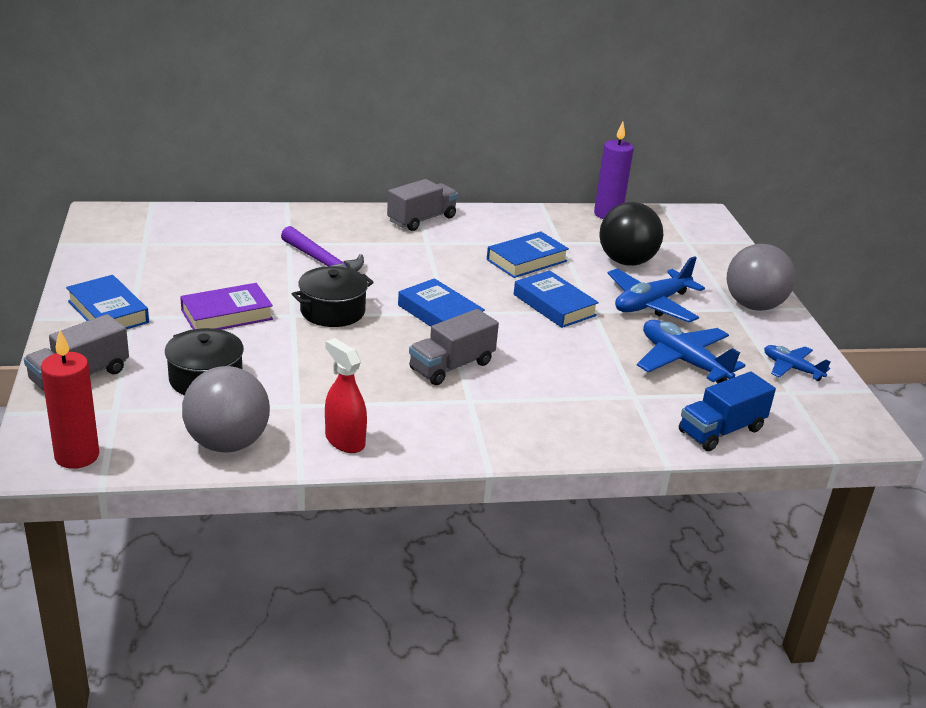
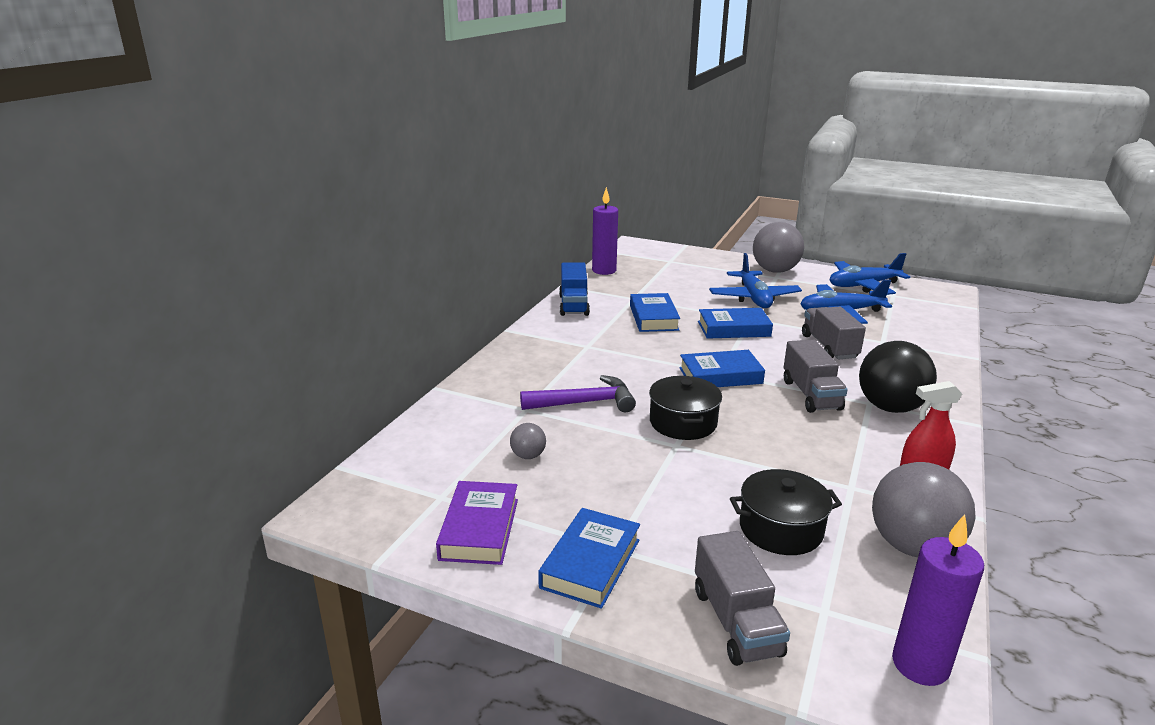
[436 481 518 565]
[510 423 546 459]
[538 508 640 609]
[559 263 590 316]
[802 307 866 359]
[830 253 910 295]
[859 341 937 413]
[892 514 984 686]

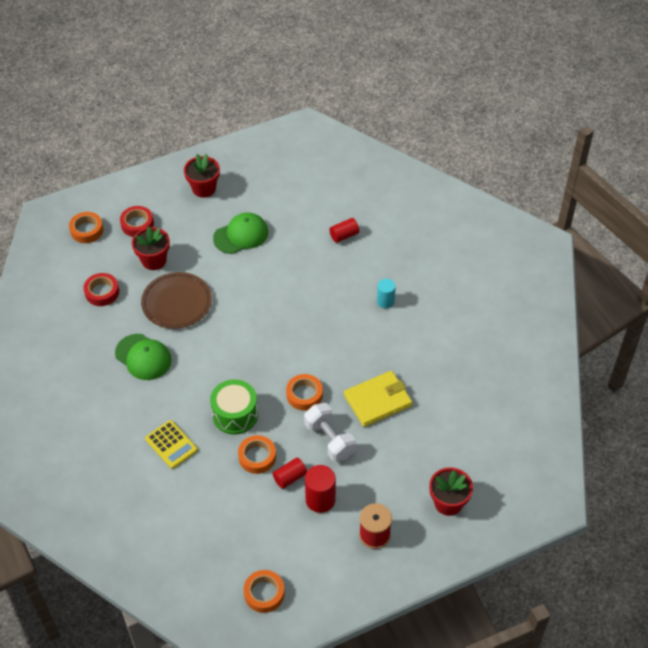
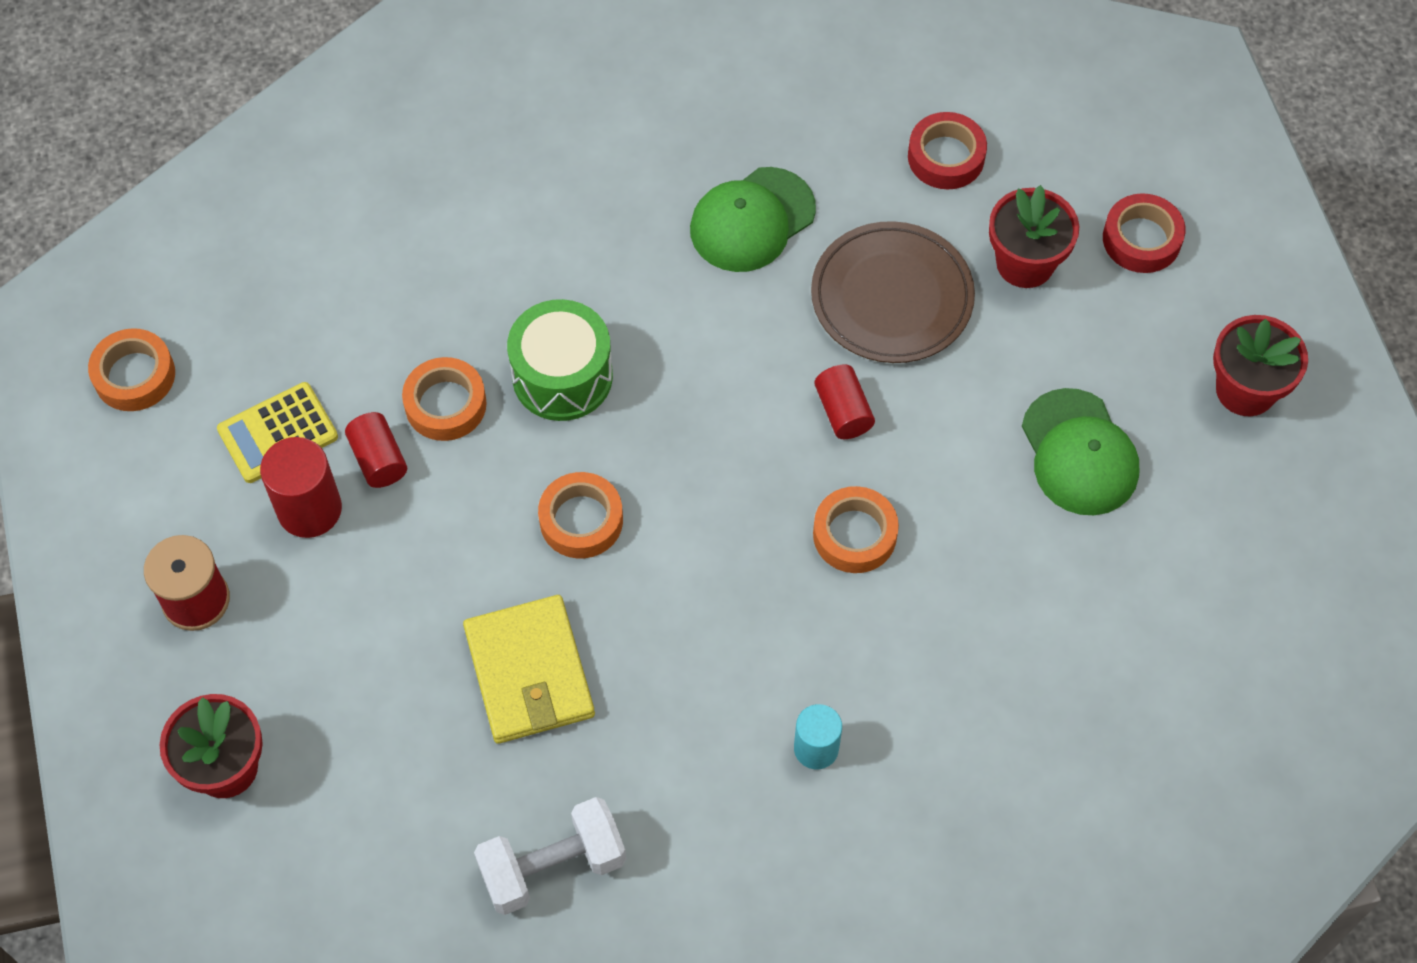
[217 382 338 483]
[474 797 626 915]
[813 486 899 573]
[814 364 875 439]

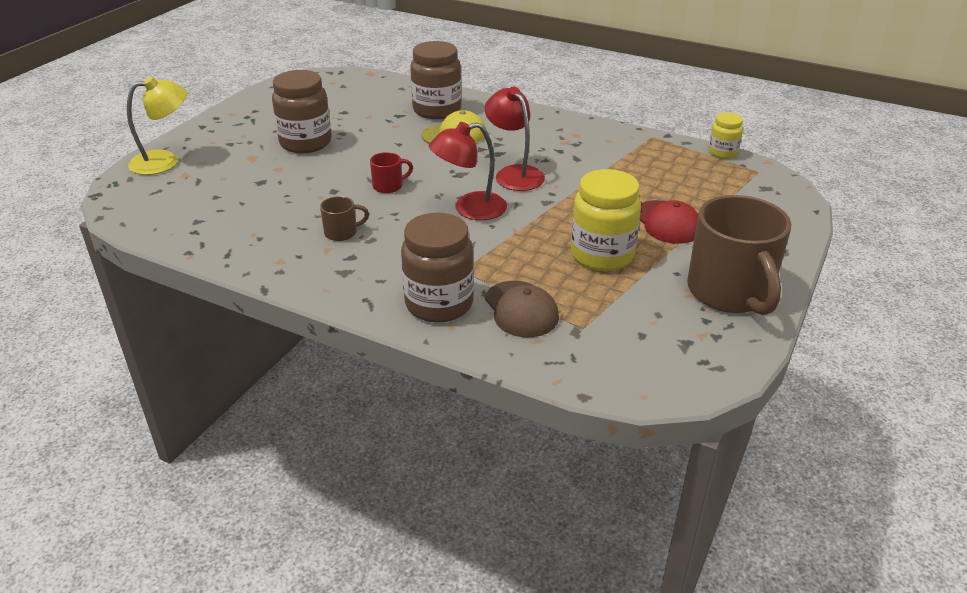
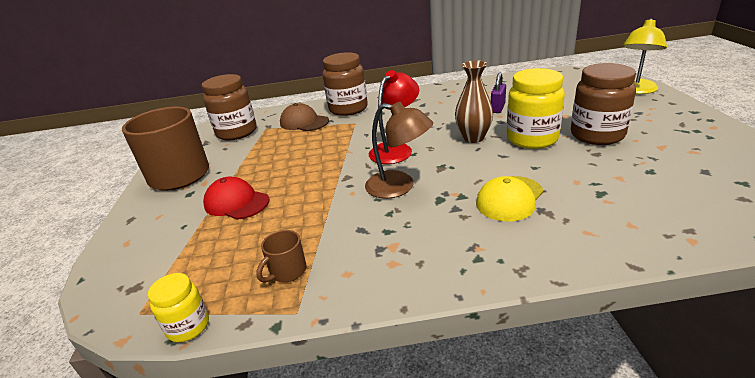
[202 74 257 141]
[256 230 306 283]
[365 102 433 199]
[455 60 493 143]
[491 73 506 113]
[507 68 565 149]

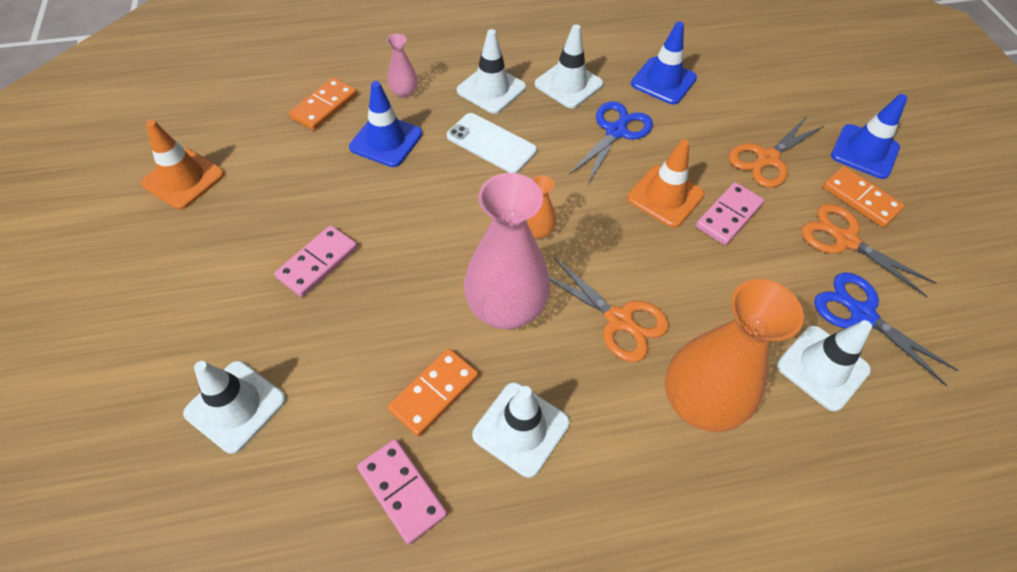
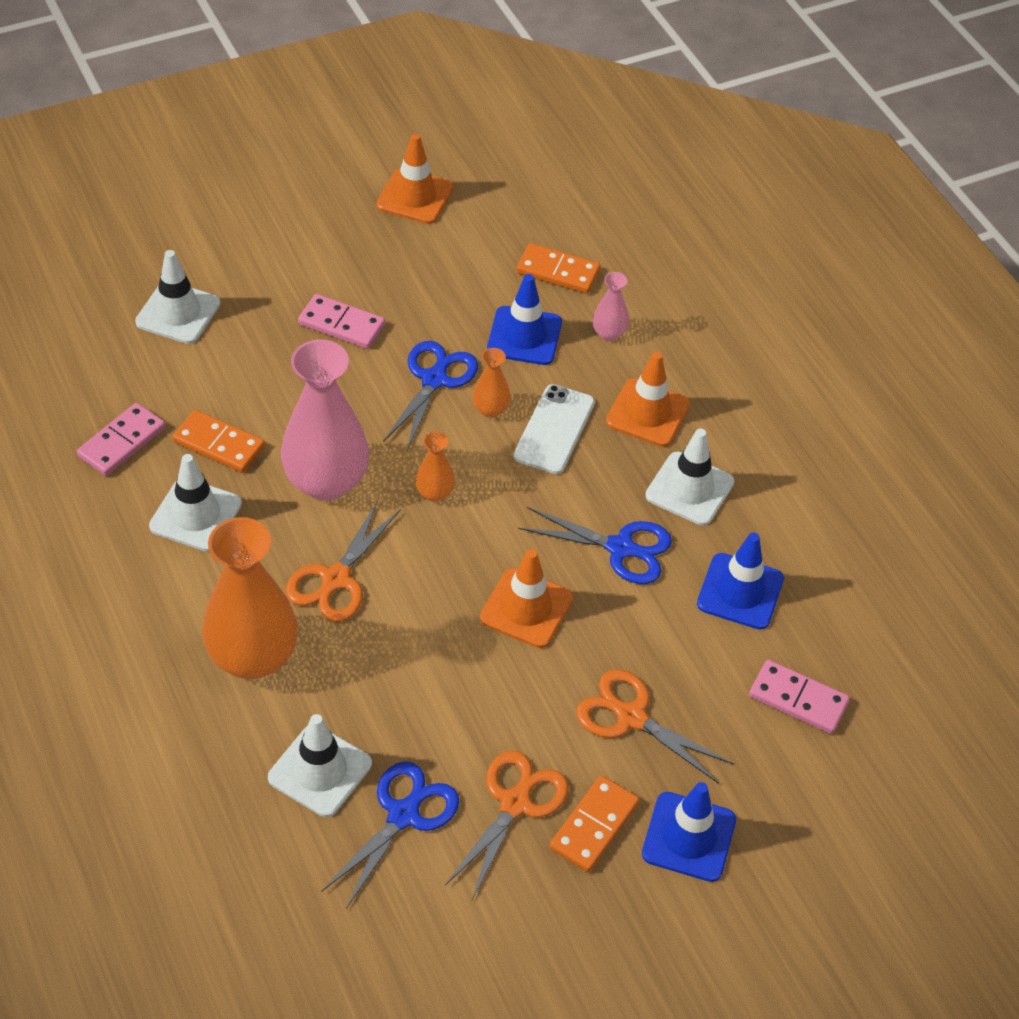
[383 341 478 450]
[473 348 511 418]
[606 352 690 447]
[749 660 850 734]

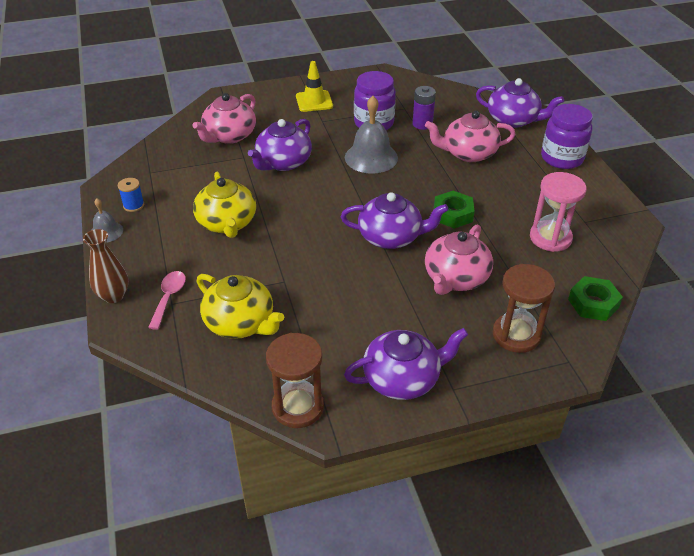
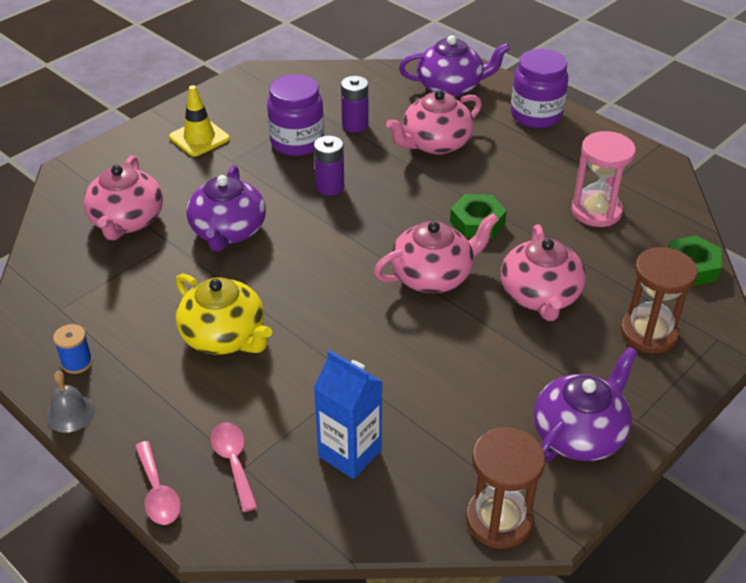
[135 441 181 525]
[314 136 344 196]
[314 350 383 479]
[374 213 499 293]

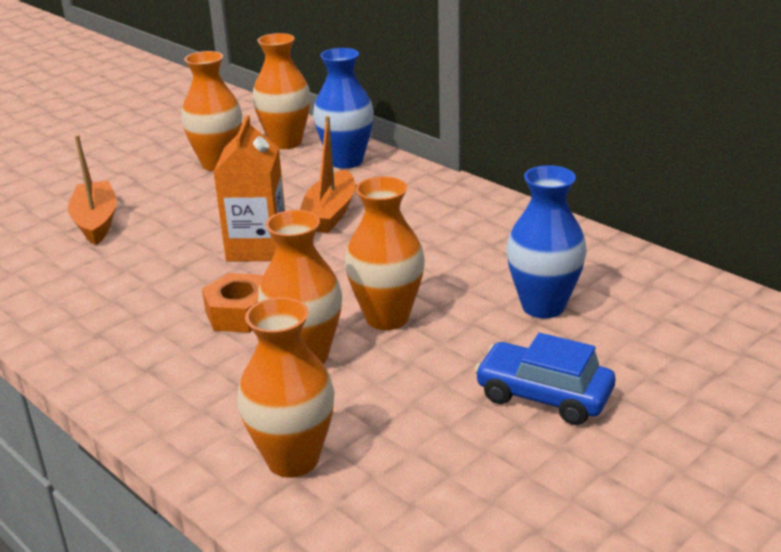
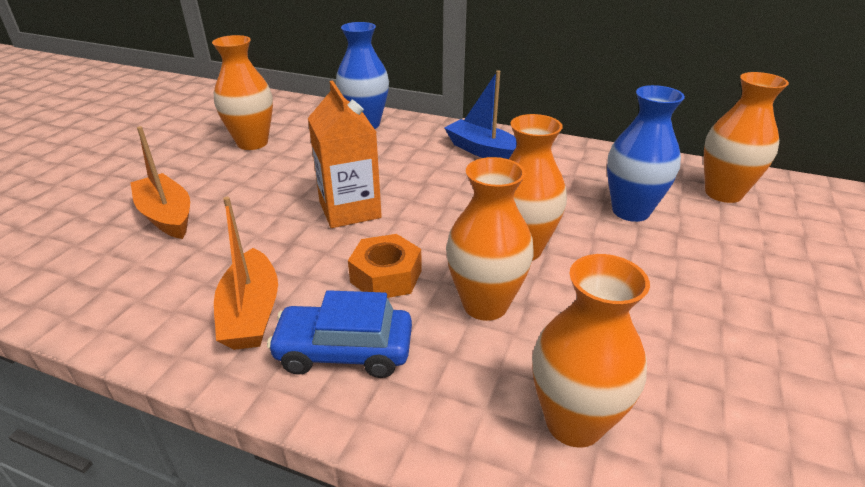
[214 197 278 350]
[267 290 412 378]
[444 70 517 159]
[704 72 789 203]

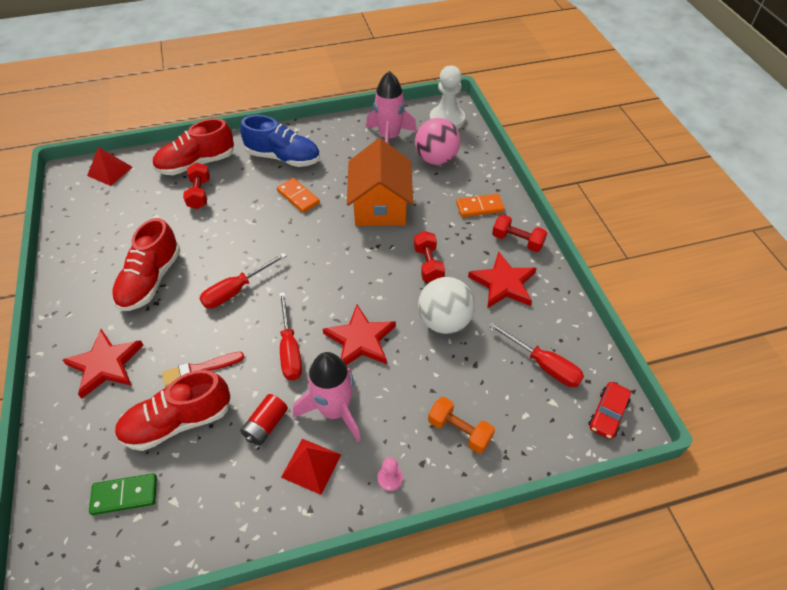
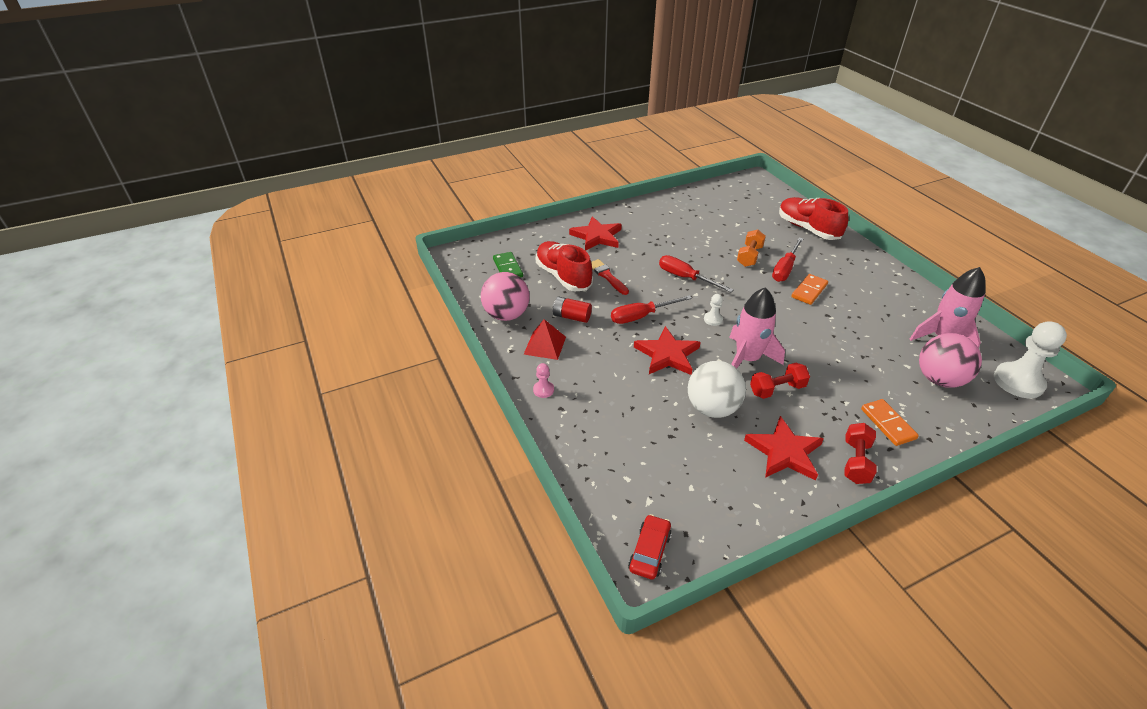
[481 272 530 321]
[628 514 672 580]
[704 294 723 326]
[729 287 785 369]
[737 230 766 267]
[772 238 803 282]
[87 147 133 186] (first image)
[112 218 181 311] (first image)
[183 163 210 209] (first image)
[240 115 320 167] (first image)
[347 138 413 226] (first image)

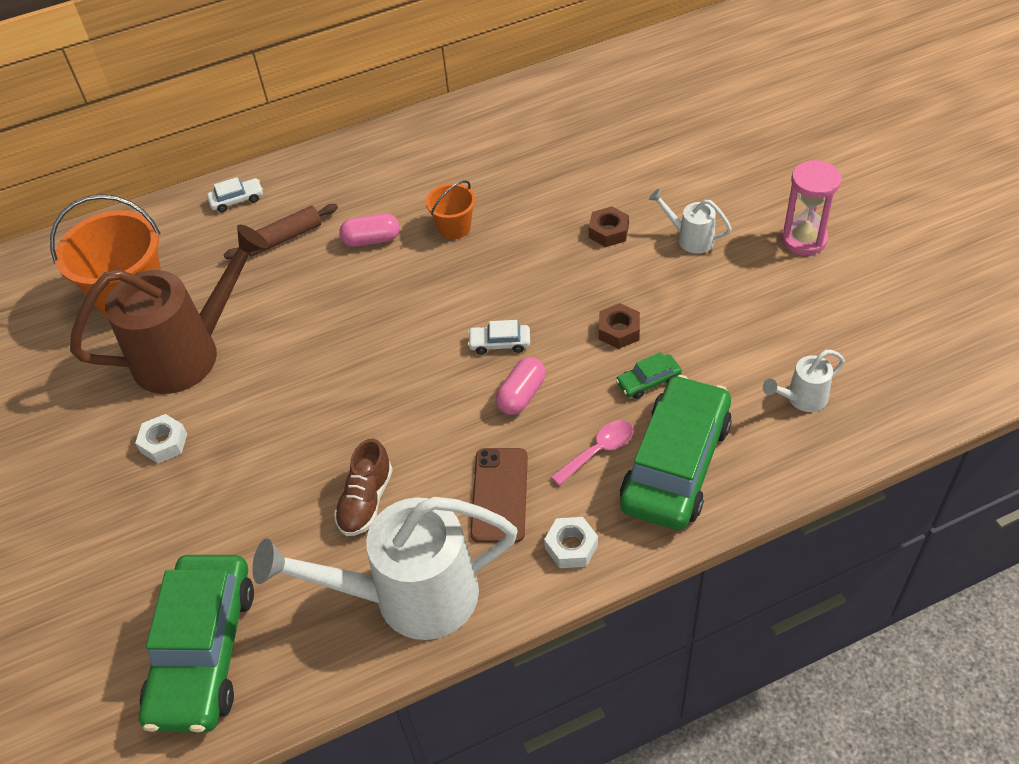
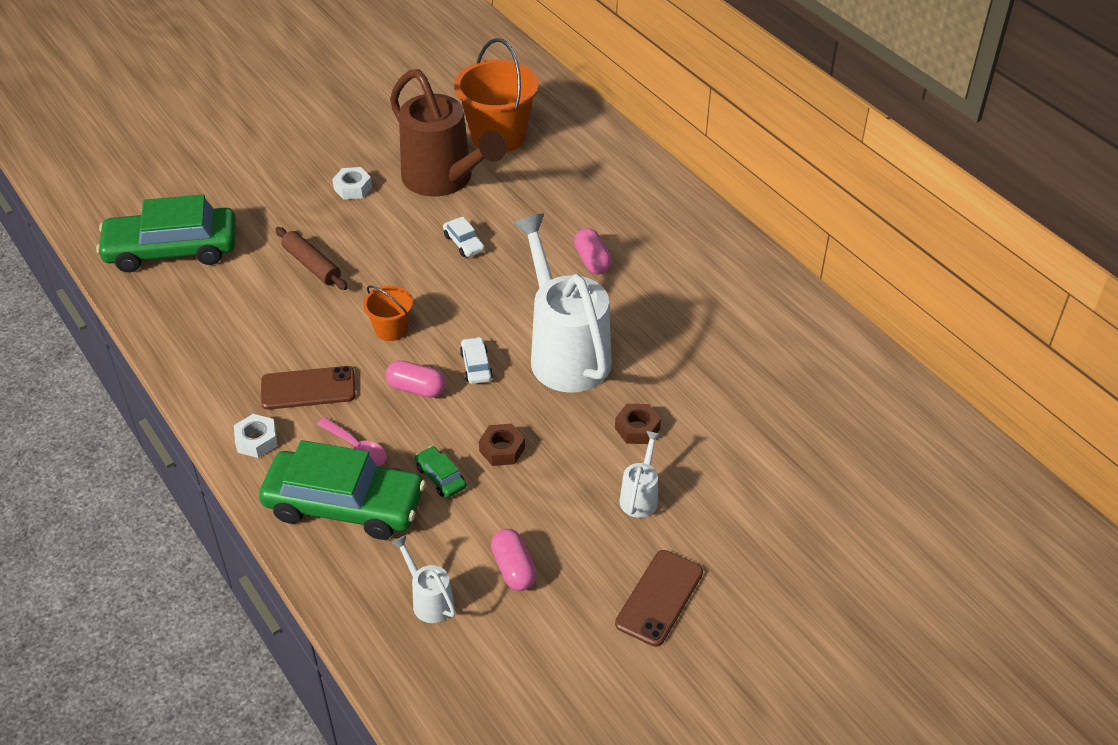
[275 227 348 290]
[363 285 413 341]
[443 217 485 257]
[491 529 537 591]
[513 214 612 393]
[615 550 703 647]
[334 439 393 536] (first image)

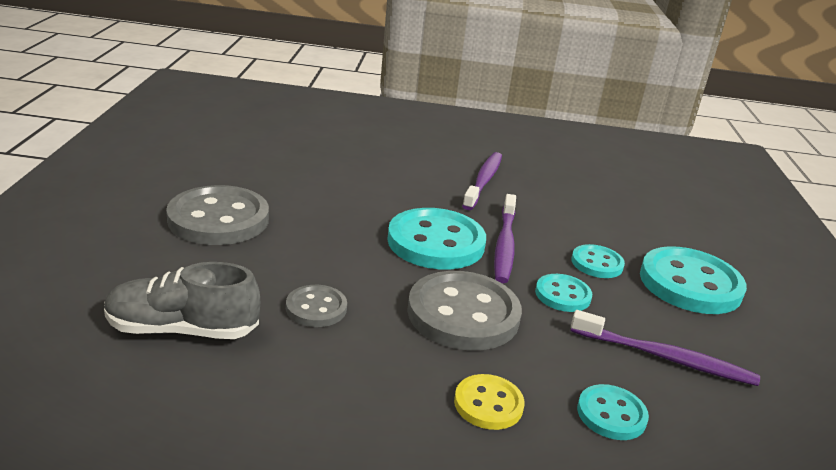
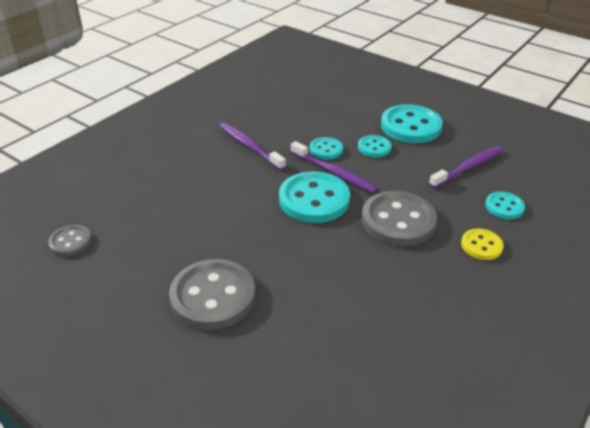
[48 225 92 256]
[310 137 343 160]
[104 262 260 339] (first image)

